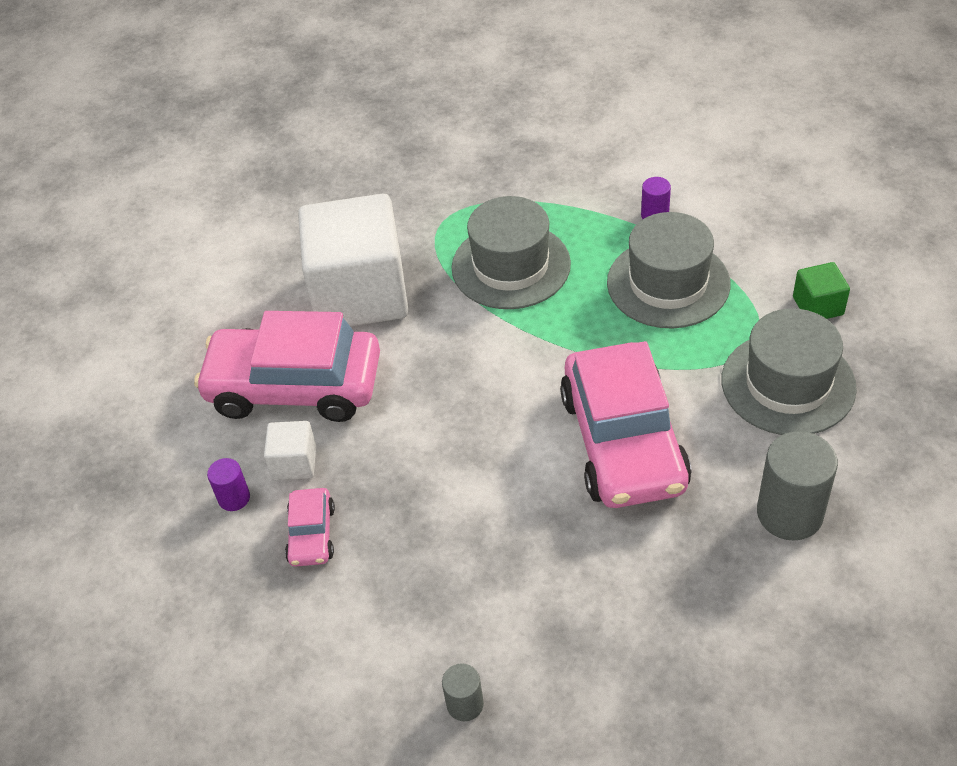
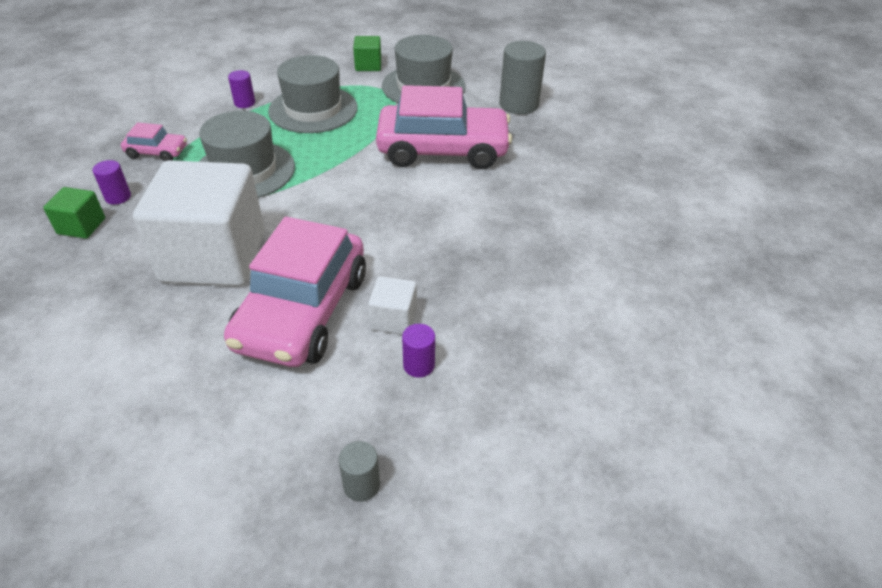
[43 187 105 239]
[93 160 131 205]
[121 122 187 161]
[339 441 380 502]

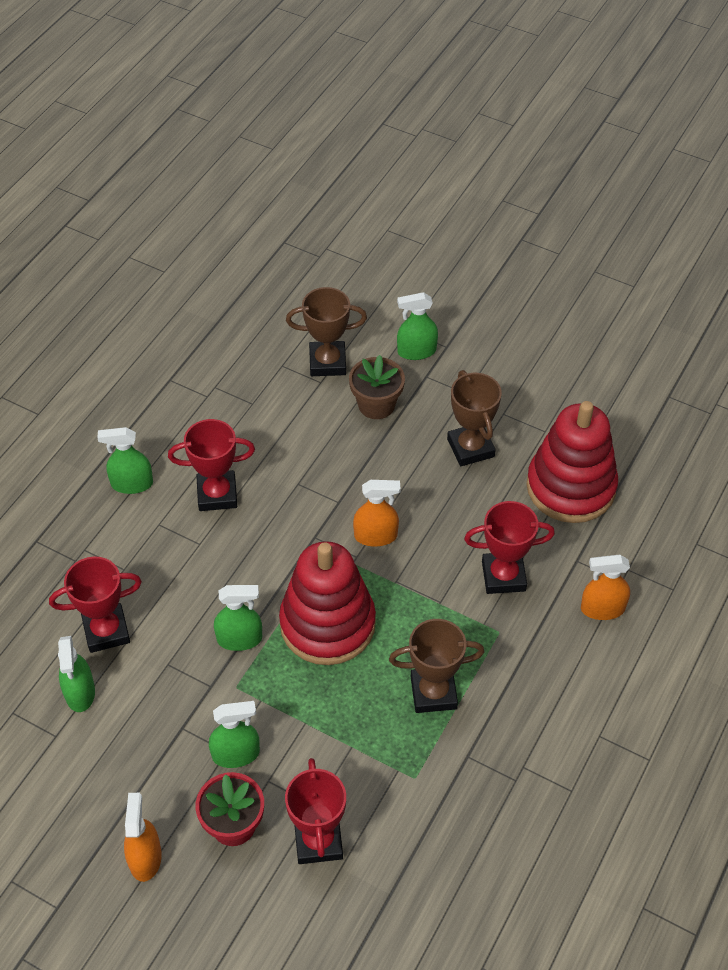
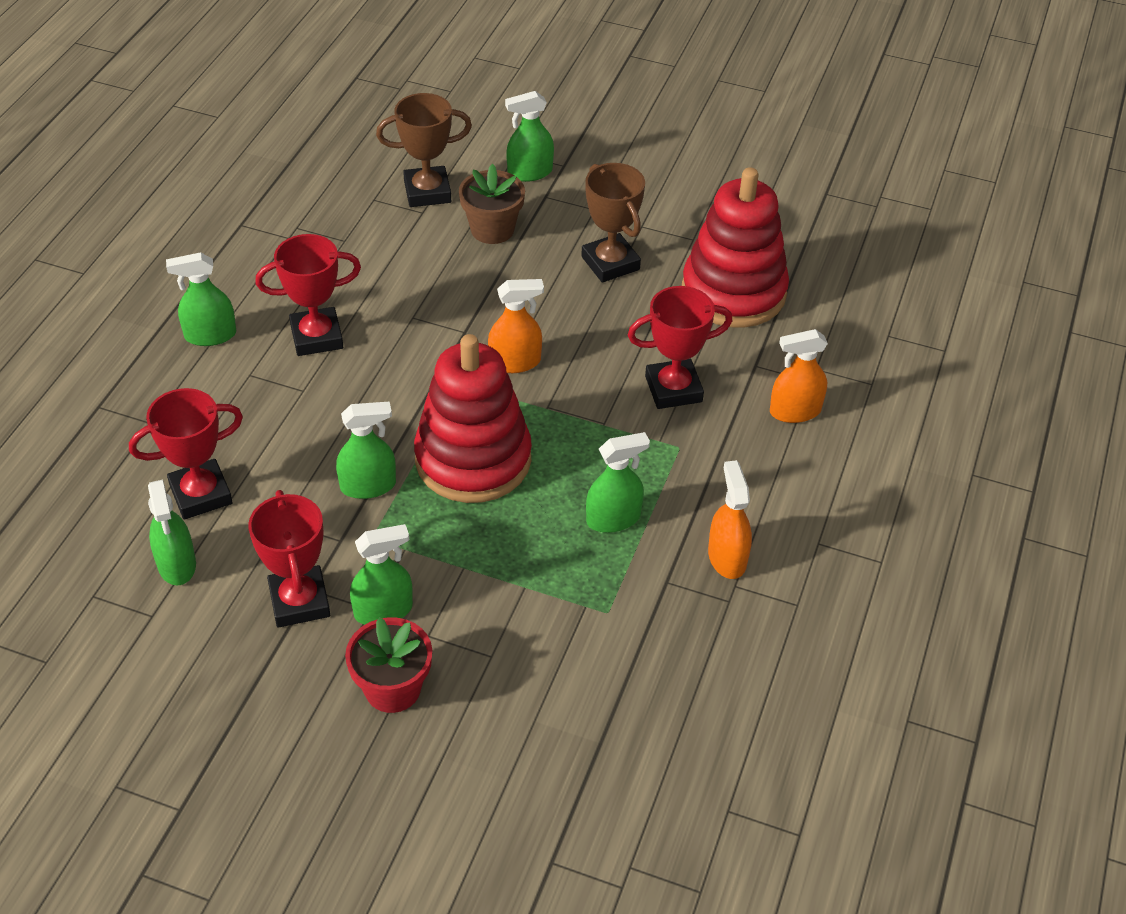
[248 490 330 628]
[586 432 650 533]
[708 460 752 579]

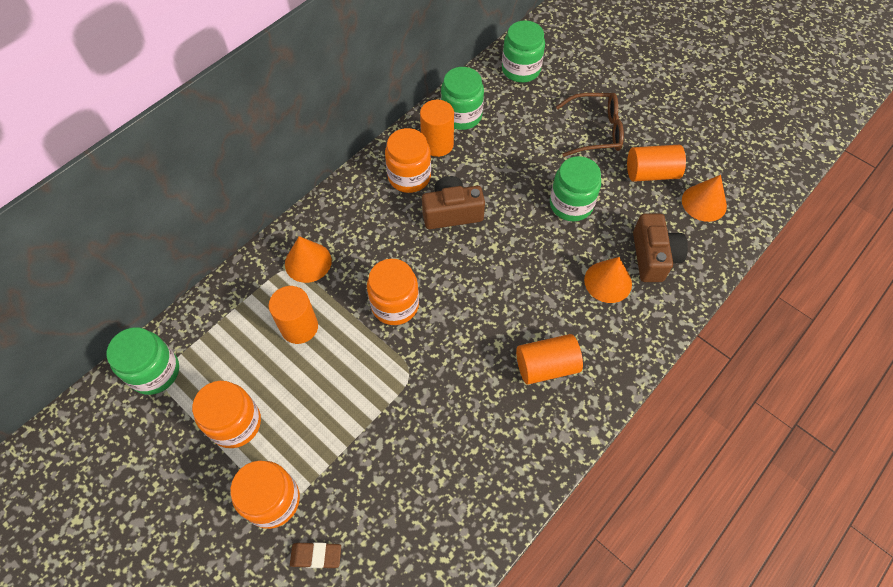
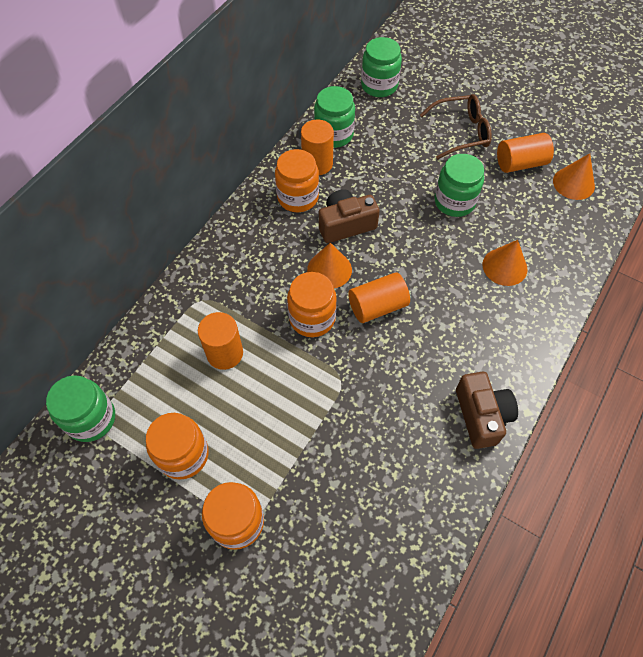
[307 243 352 288]
[348 272 410 323]
[456 372 518 449]
[290 542 341 568] (first image)

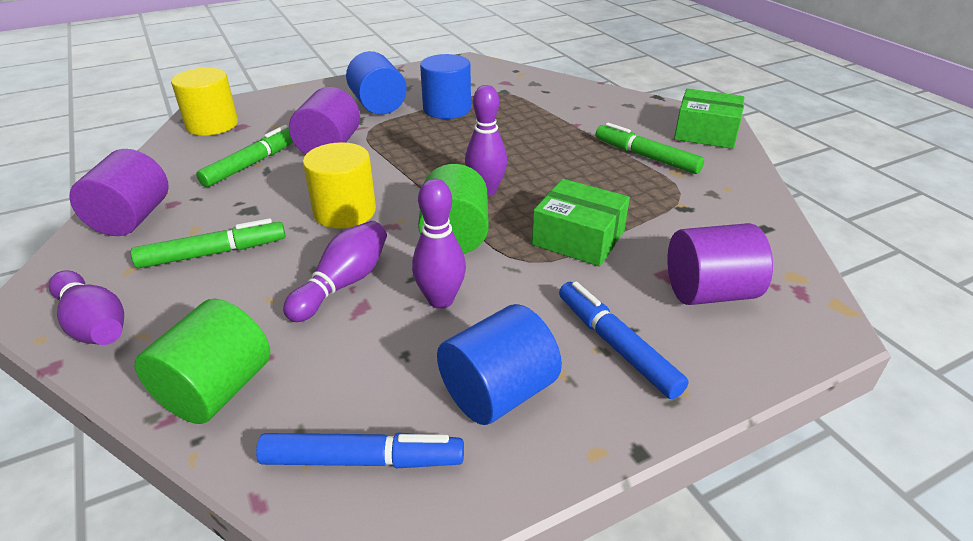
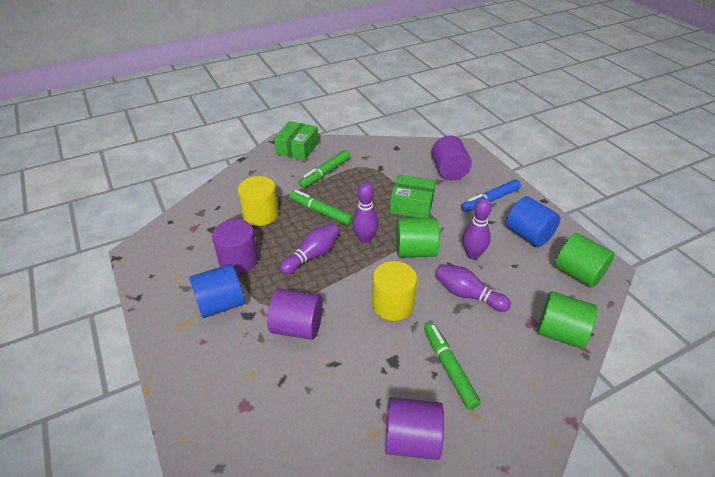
[212 219 258 274]
[238 176 279 226]
[280 223 339 275]
[289 190 353 226]
[390 174 436 218]
[555 233 614 287]

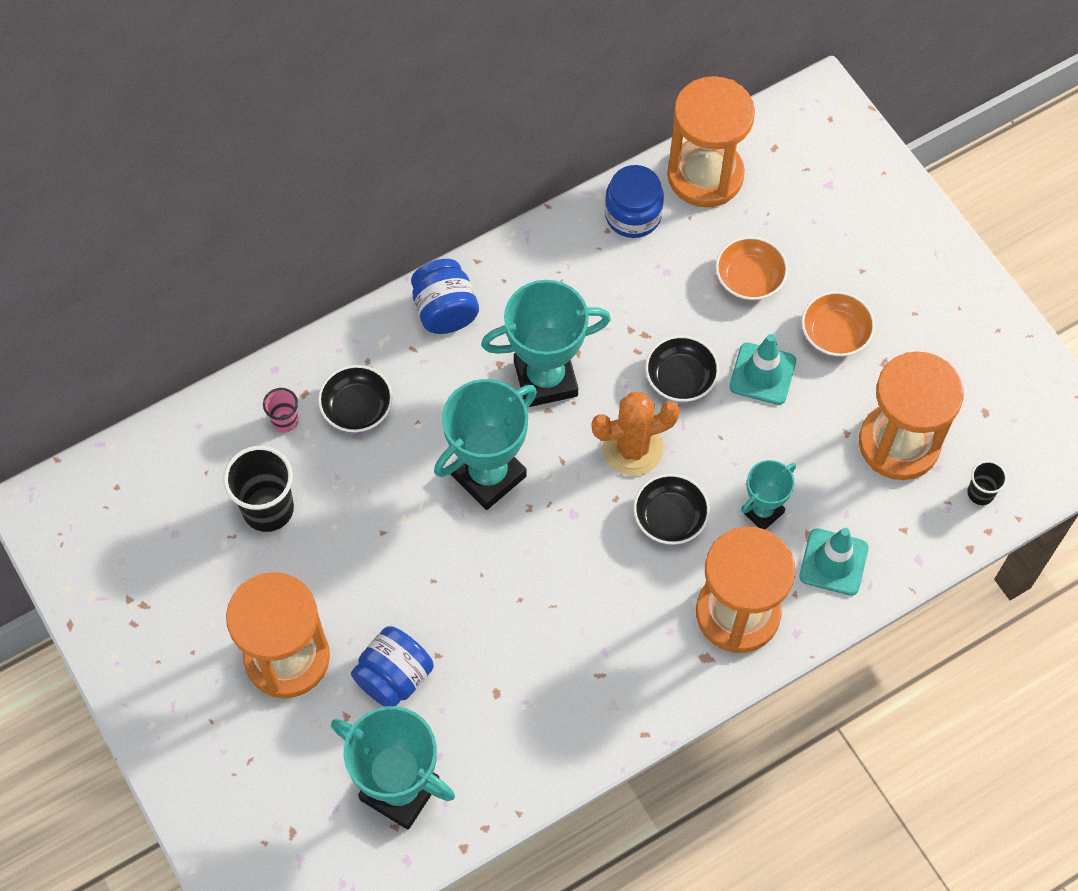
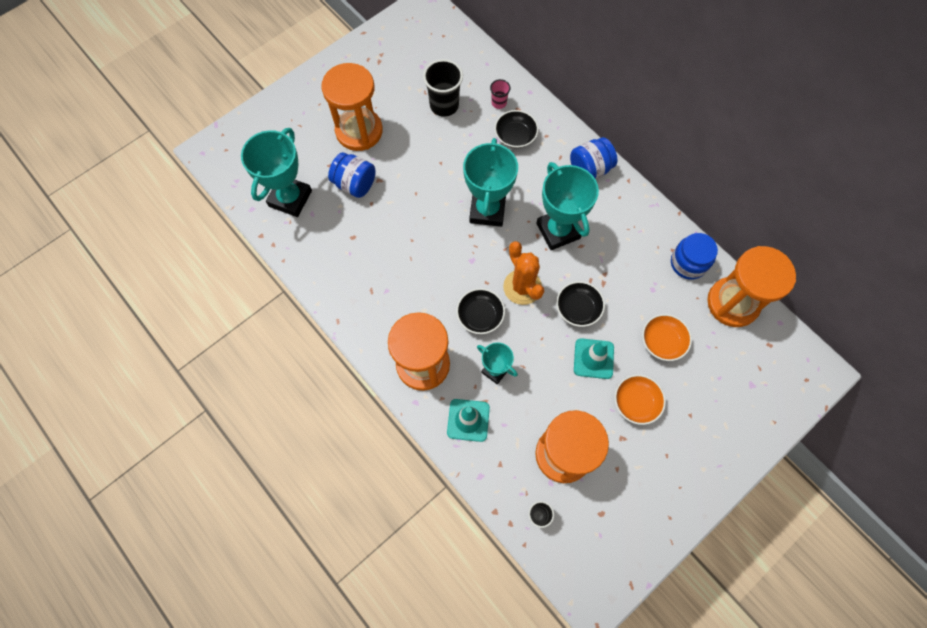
[463 138 518 227]

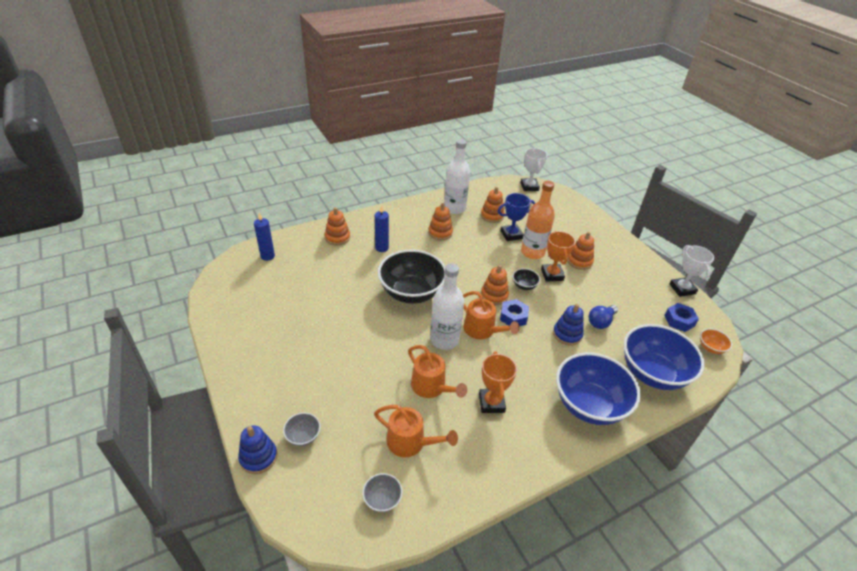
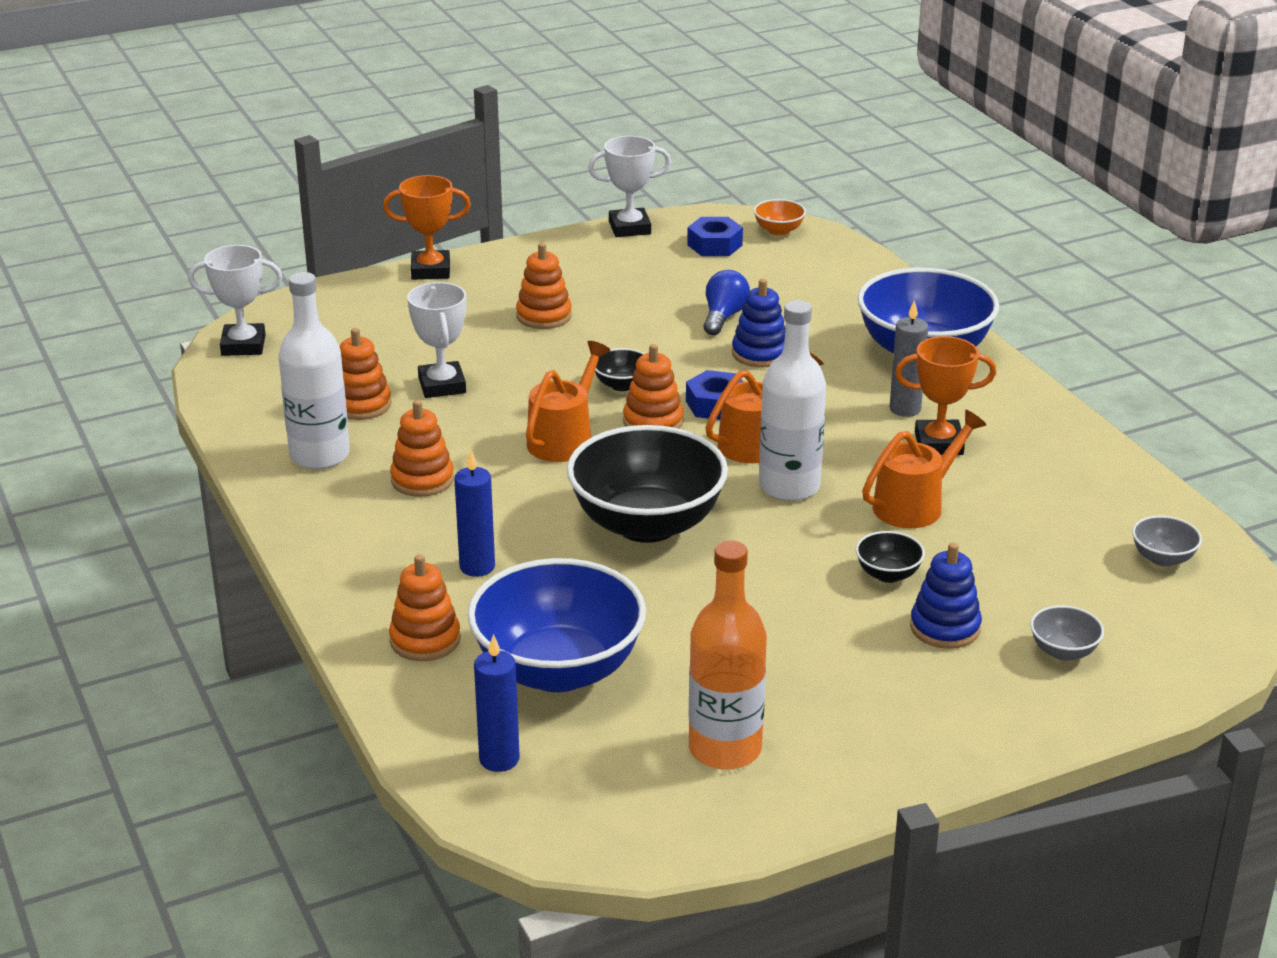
[383 175 471 280]
[407 282 466 398]
[467 558 646 692]
[526 341 610 462]
[689 540 767 770]
[704 270 750 335]
[856 531 925 583]
[890 300 929 417]
[910 543 982 649]

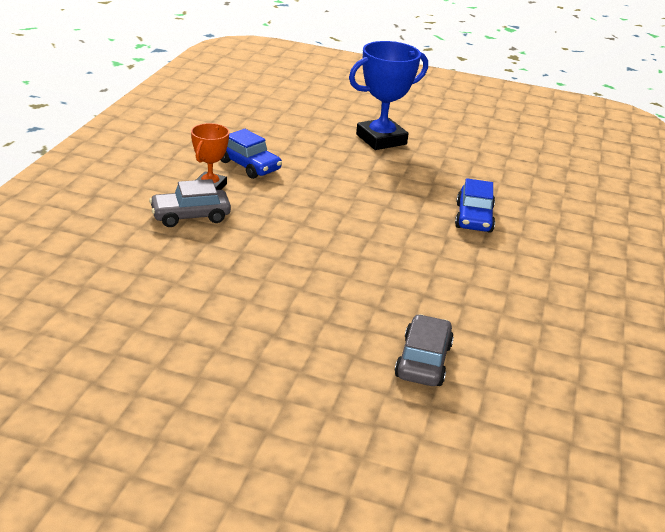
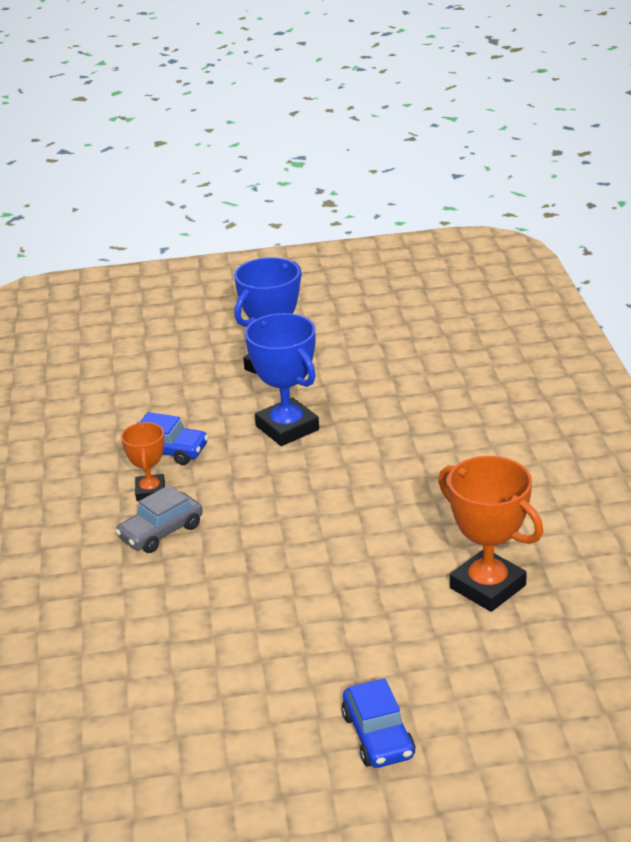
[245 313 319 446]
[341 678 415 768]
[438 456 543 612]

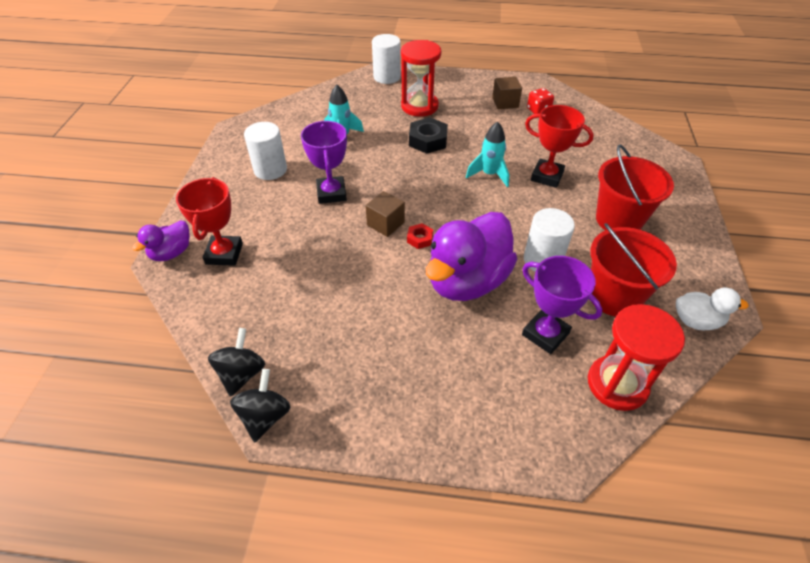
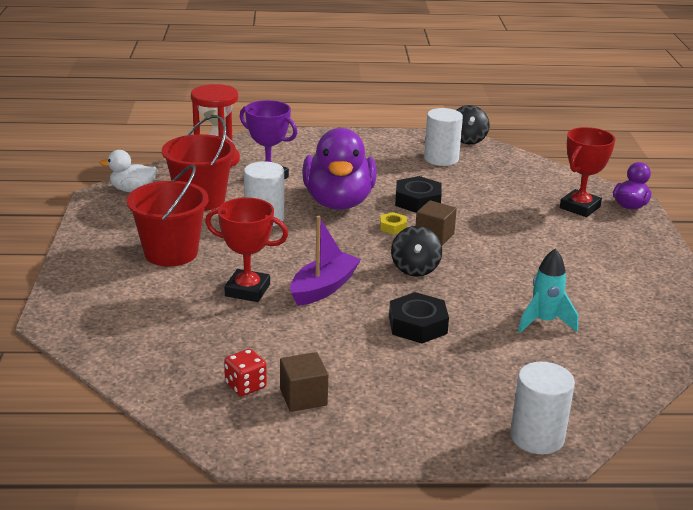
[290 216 361 306]
[302 128 377 210]
[380 212 407 234]
[391 226 442 277]
[395 176 442 213]
[424 108 463 166]
[560 127 616 217]
[301 121 347 204] (first image)
[401 40 441 117] (first image)

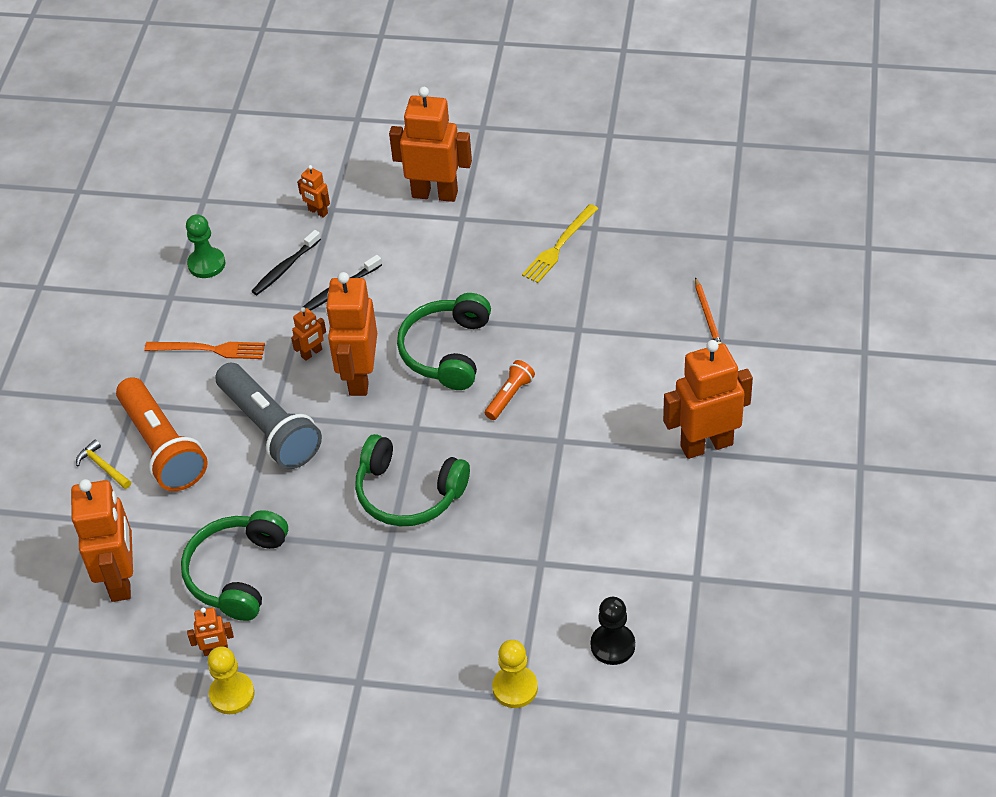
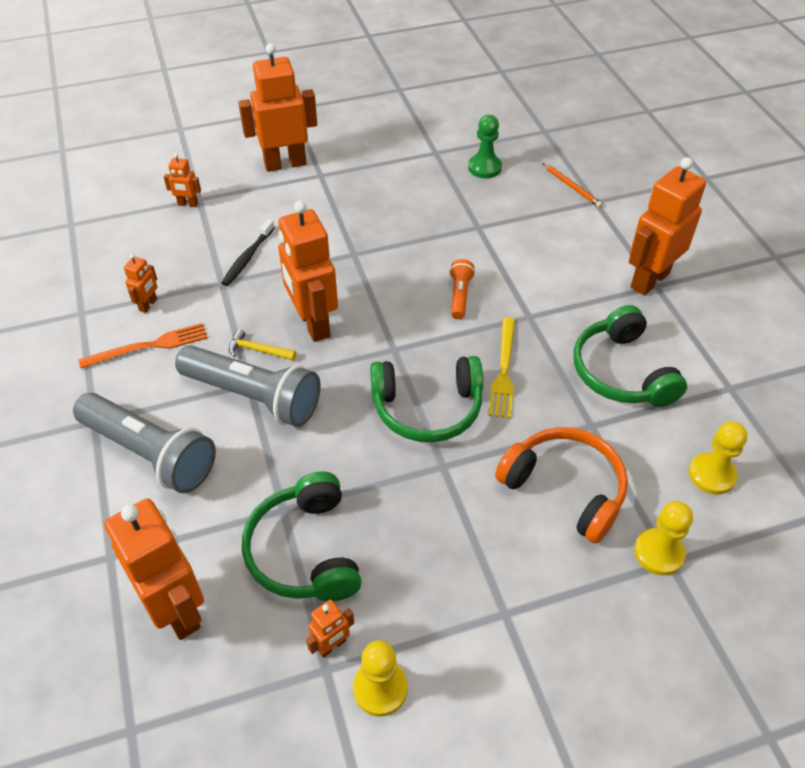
[73 393 216 493]
[124 254 158 313]
[229 329 296 361]
[468 115 502 178]
[489 318 515 418]
[495 427 628 543]
[573 305 687 407]
[689 422 747 495]
[252 230 321 295] (first image)

